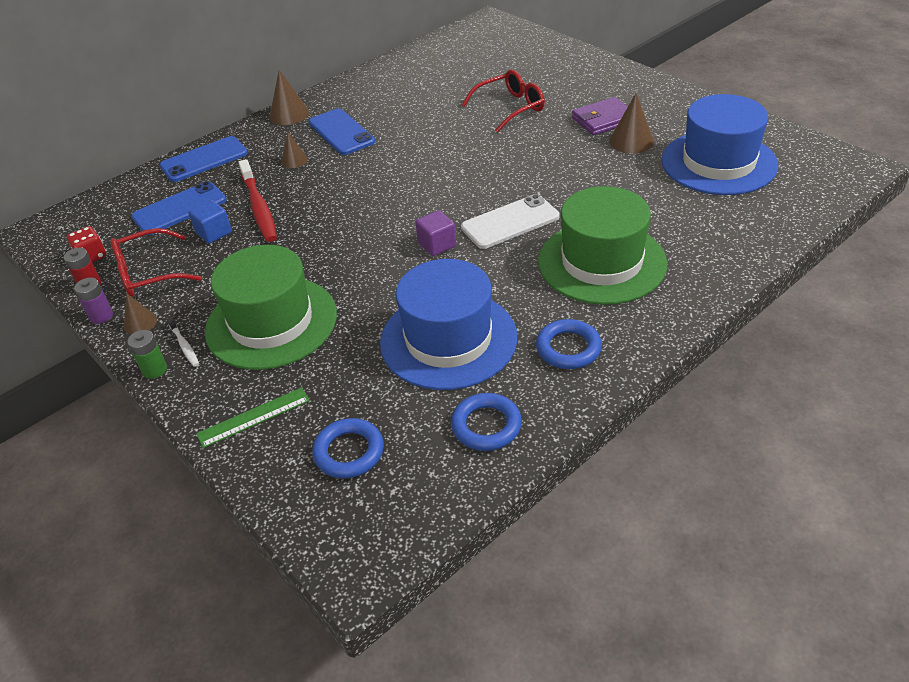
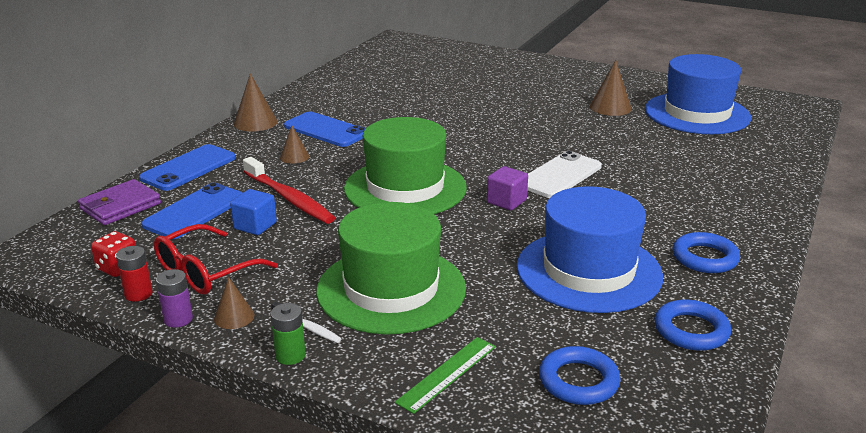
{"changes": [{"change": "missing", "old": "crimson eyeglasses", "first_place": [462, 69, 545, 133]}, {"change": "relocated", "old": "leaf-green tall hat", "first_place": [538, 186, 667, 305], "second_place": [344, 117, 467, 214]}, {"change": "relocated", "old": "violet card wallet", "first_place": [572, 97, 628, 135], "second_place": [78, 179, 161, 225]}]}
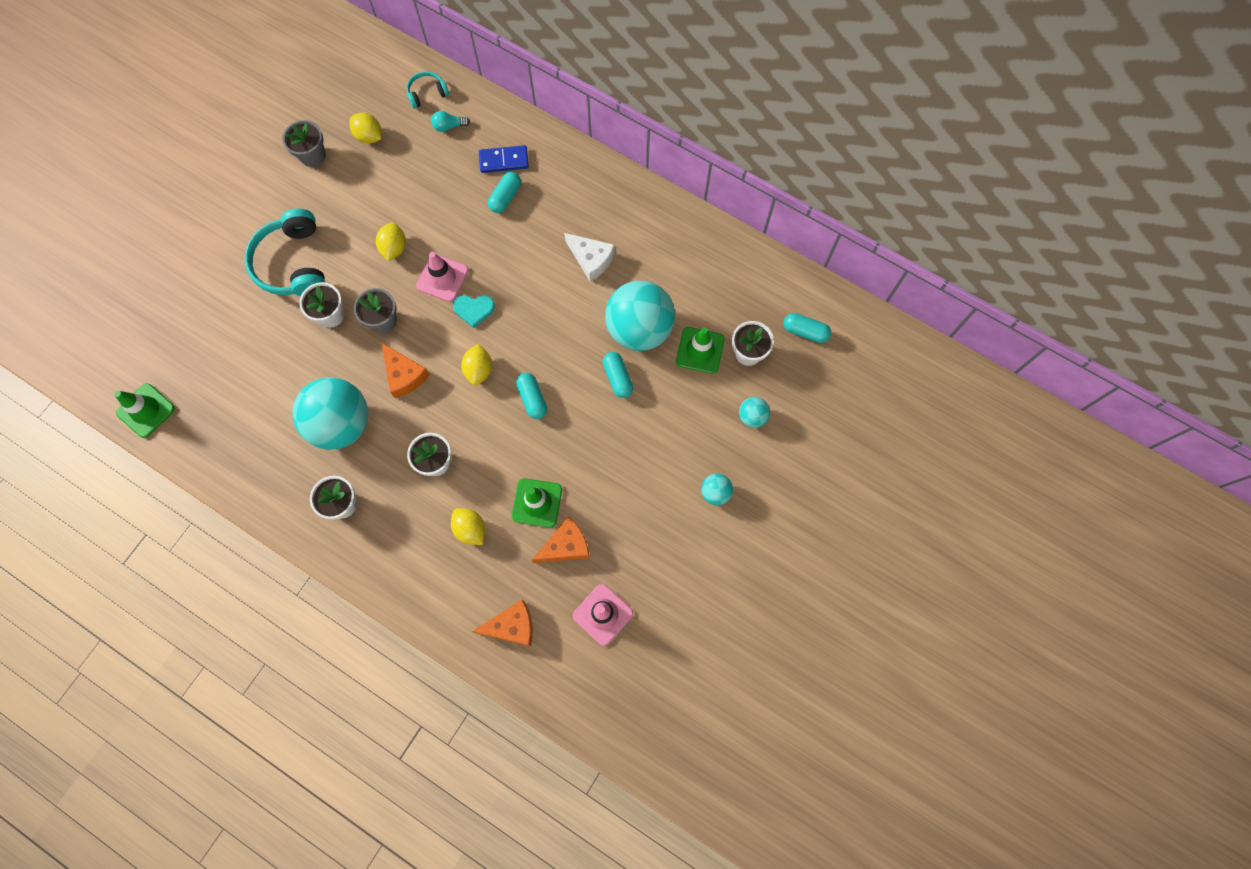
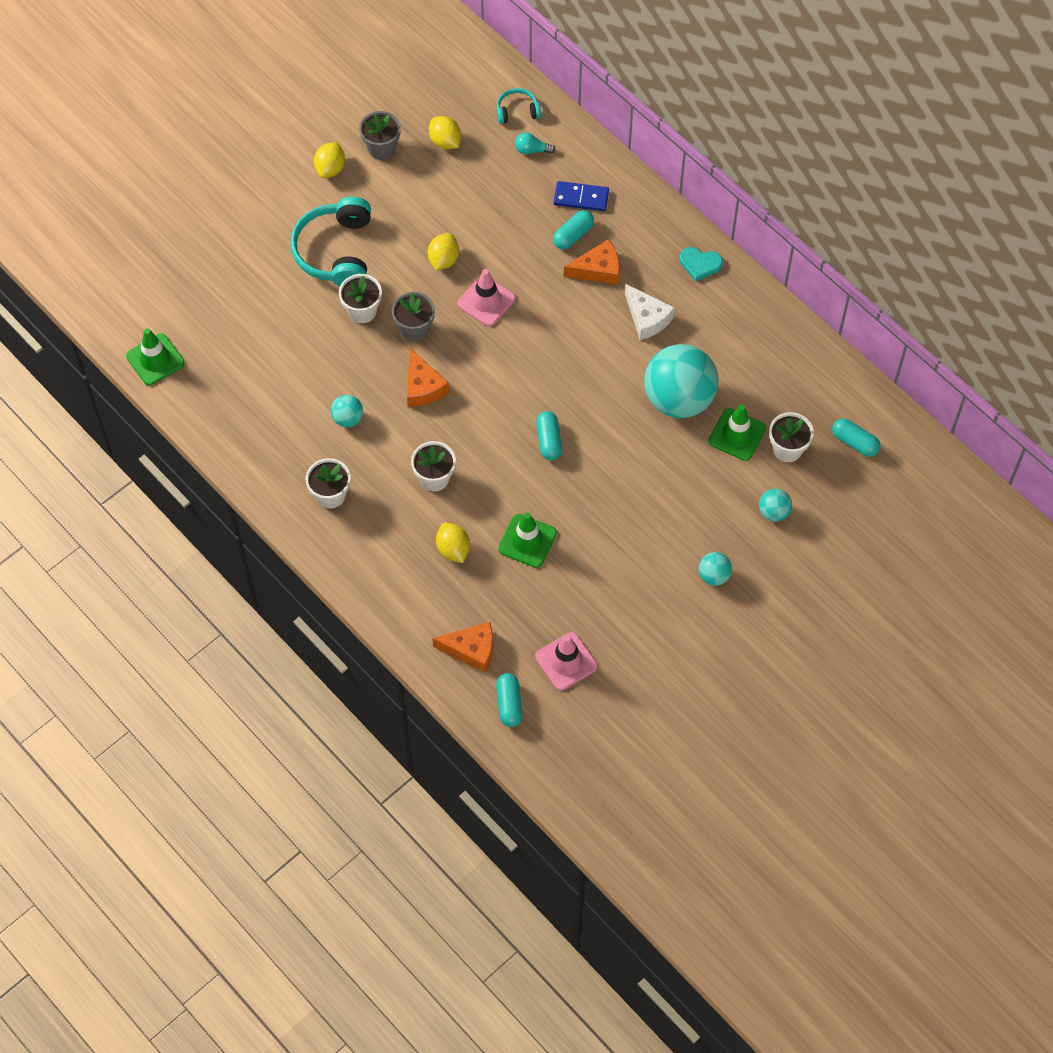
{"changes": [{"change": "relocated", "old": "aqua heart shape", "first_place": [453, 295, 495, 328], "second_place": [680, 247, 723, 281]}, {"change": "relocated", "old": "yellow lemon", "first_place": [461, 344, 492, 385], "second_place": [314, 142, 345, 178]}, {"change": "relocated", "old": "orange-coloured cheese wedge", "first_place": [531, 516, 590, 563], "second_place": [564, 239, 620, 285]}, {"change": "relocated", "old": "aqua capsule", "first_place": [603, 352, 633, 398], "second_place": [496, 673, 523, 727]}, {"change": "size", "old": "aqua ball", "first_place": [292, 377, 368, 450], "second_place": [331, 395, 363, 427], "factor": 0.44}]}
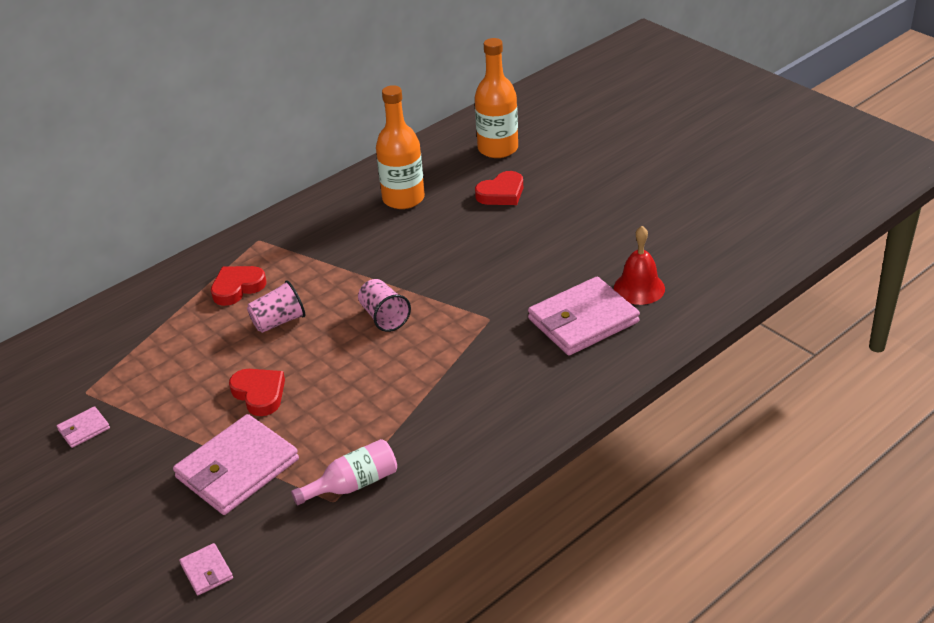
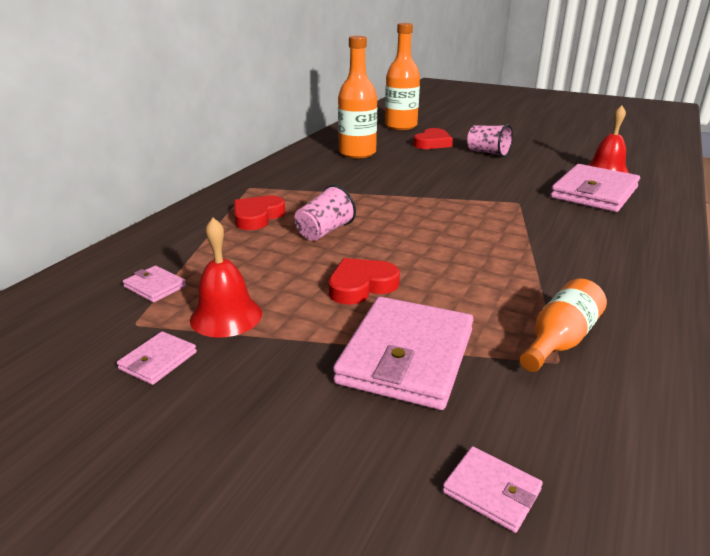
{"changes": [{"change": "appeared", "new": "rose-pink card wallet", "second_place": [123, 266, 186, 303]}, {"change": "appeared", "new": "crimson hand bell", "second_place": [190, 218, 262, 338]}, {"change": "relocated", "old": "rose-pink cup", "first_place": [358, 279, 411, 332], "second_place": [467, 124, 513, 157]}, {"change": "colour", "old": "rose-pink flask", "new": "orange-coloured flask", "first_place": [291, 439, 397, 505], "second_place": [519, 278, 607, 372]}, {"change": "spun", "old": "crimson heart shape", "first_place": [229, 369, 285, 416], "second_place": [328, 258, 400, 305], "degrees": -60}]}
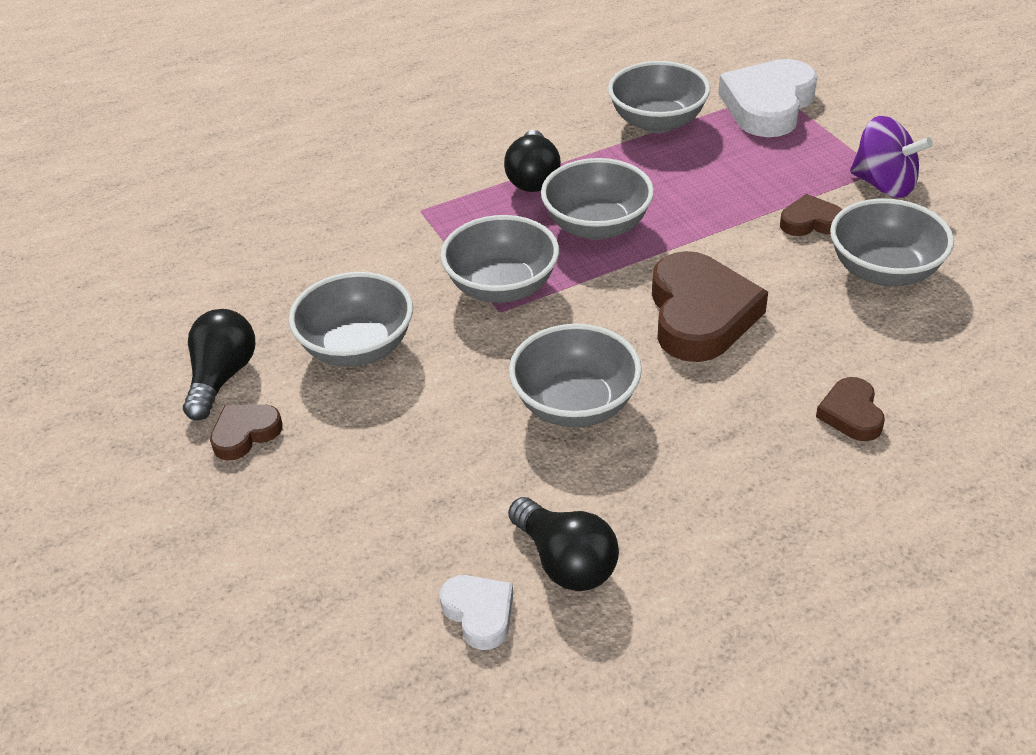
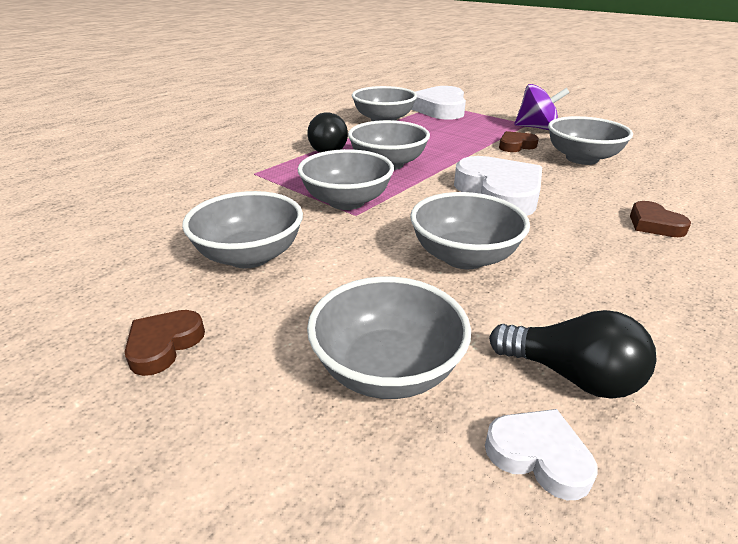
{"changes": [{"change": "missing", "old": "black bulb", "first_place": [183, 309, 255, 421]}, {"change": "appeared", "new": "ash-grey deep dish", "second_place": [307, 276, 471, 399]}, {"change": "colour", "old": "brown heart shape", "new": "snow-white heart shape", "first_place": [652, 251, 768, 362], "second_place": [454, 156, 542, 216]}]}
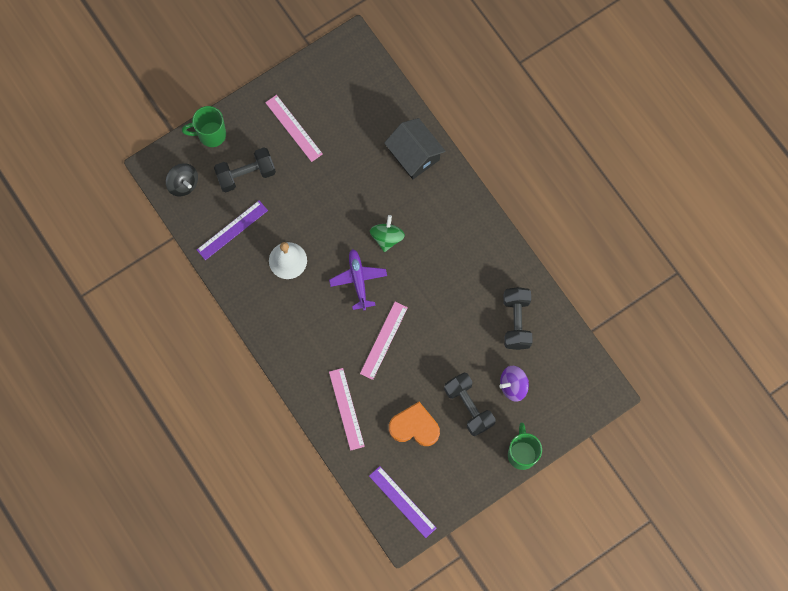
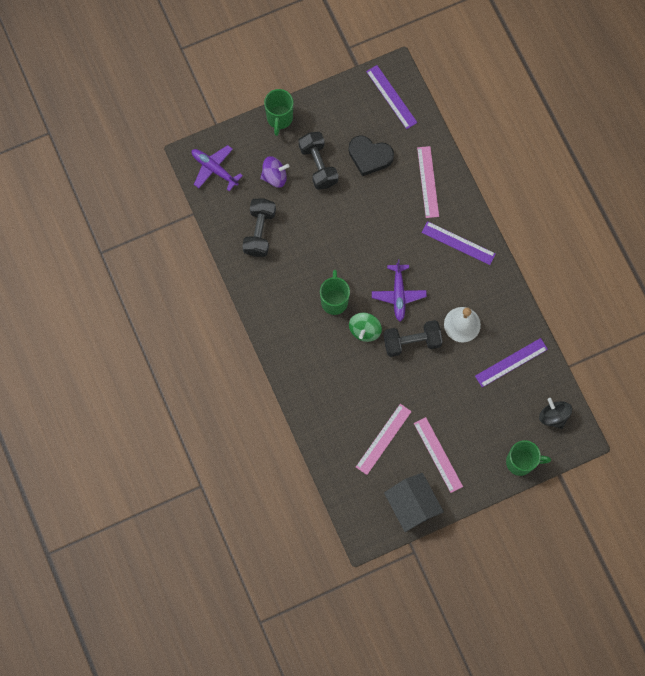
{"changes": [{"change": "appeared", "new": "violet plane", "second_place": [192, 145, 243, 191]}, {"change": "appeared", "new": "leaf-green tea mug", "second_place": [320, 270, 350, 315]}, {"change": "appeared", "new": "violet ruler", "second_place": [421, 221, 496, 265]}, {"change": "relocated", "old": "black free weight", "first_place": [214, 147, 276, 192], "second_place": [383, 320, 442, 357]}, {"change": "relocated", "old": "rose-pink ruler", "first_place": [360, 302, 408, 380], "second_place": [356, 404, 412, 475]}, {"change": "relocated", "old": "black toy house", "first_place": [384, 118, 446, 179], "second_place": [384, 473, 444, 532]}, {"change": "colour", "old": "orange-coloured heart shape", "new": "black heart shape", "first_place": [389, 402, 440, 446], "second_place": [349, 135, 394, 176]}]}
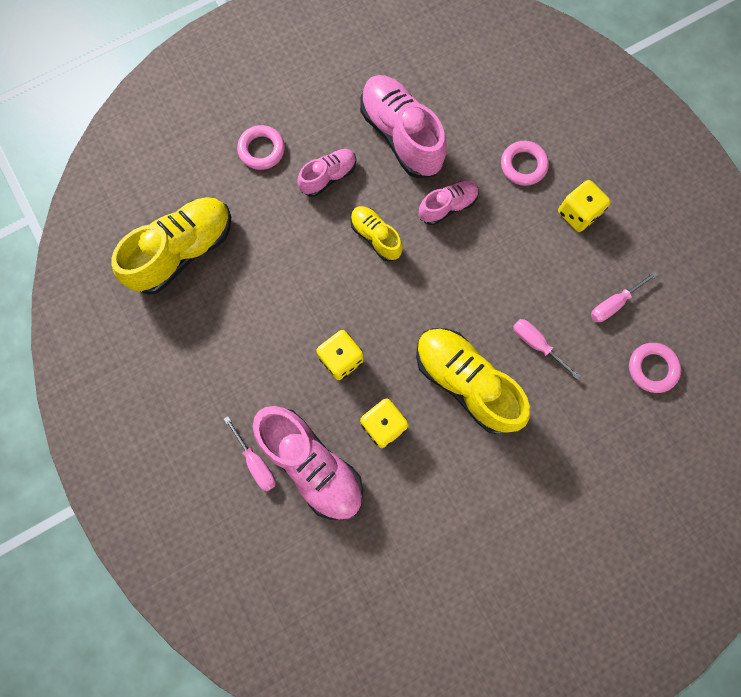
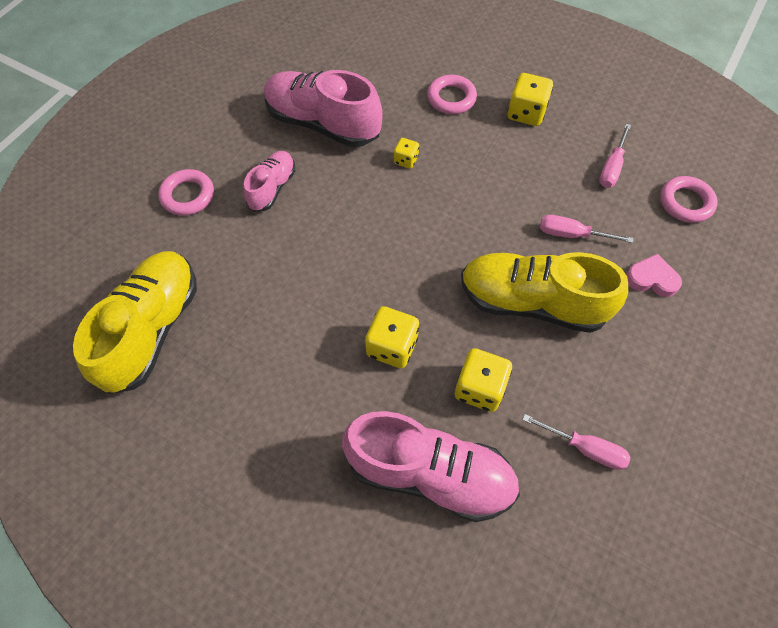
{"changes": [{"change": "missing", "old": "yellow sneaker", "first_place": [350, 206, 403, 262]}, {"change": "appeared", "new": "rose-pink heart shape", "second_place": [626, 254, 682, 297]}, {"change": "relocated", "old": "rose-pink flat screwdriver", "first_place": [224, 416, 276, 491], "second_place": [522, 414, 630, 470]}, {"change": "exchanged", "old": "rose-pink sneaker", "new": "yellow die", "first_place": [419, 181, 479, 225], "second_place": [394, 138, 419, 169]}]}
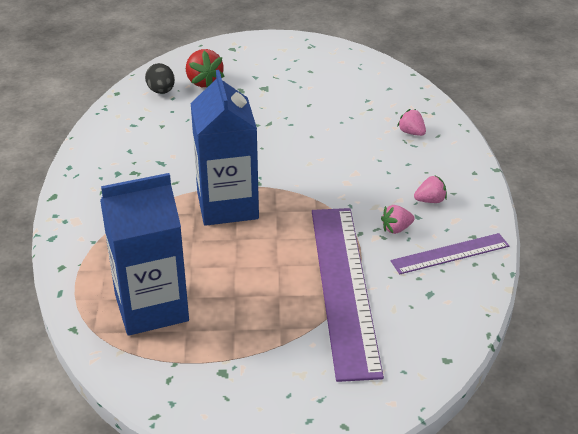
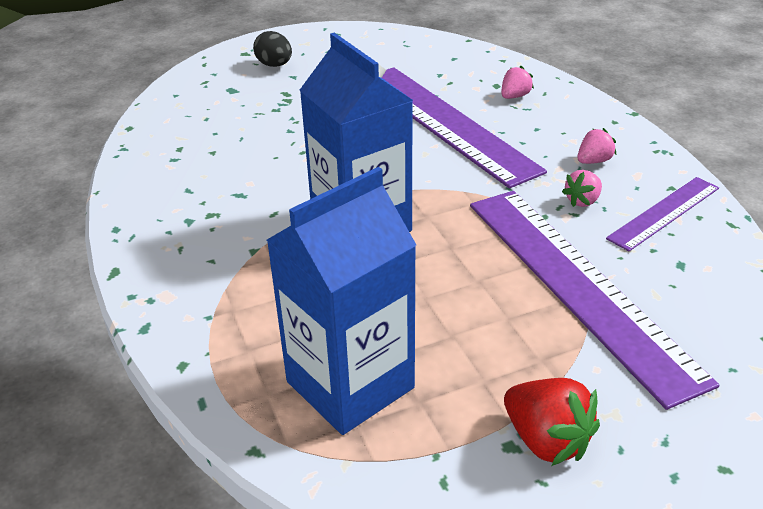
{"changes": [{"change": "appeared", "new": "violet ruler", "second_place": [382, 67, 547, 189]}, {"change": "relocated", "old": "black toy egg", "first_place": [145, 63, 175, 94], "second_place": [253, 31, 292, 67]}, {"change": "relocated", "old": "crimson toy strawberry", "first_place": [186, 49, 225, 87], "second_place": [504, 378, 600, 466]}, {"change": "spun", "old": "rose-pink toy strawberry", "first_place": [397, 109, 426, 136], "second_place": [501, 66, 534, 99], "degrees": 105}]}
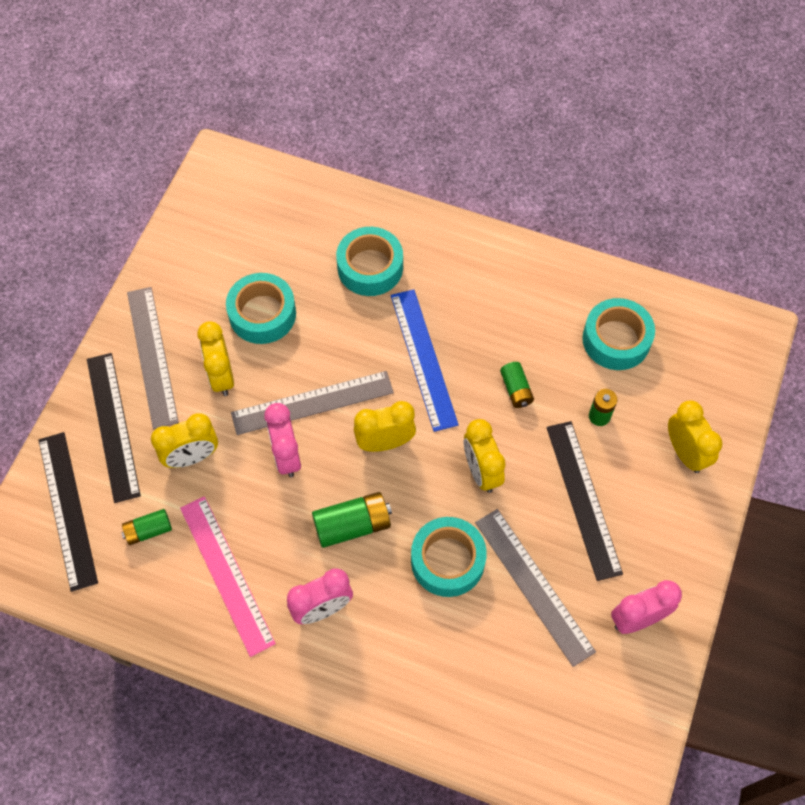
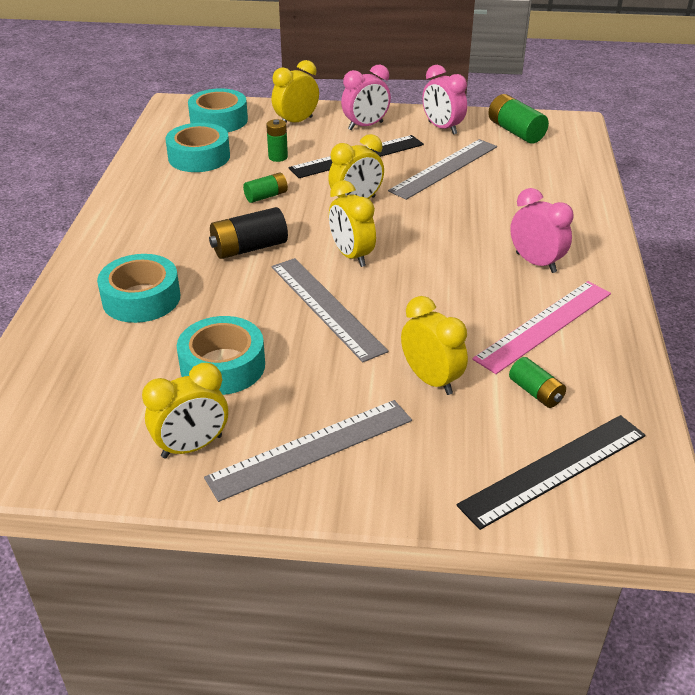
{"changes": [{"change": "missing", "old": "black ruler", "first_place": [87, 353, 141, 503]}, {"change": "relocated", "old": "yellow clock", "first_place": [197, 321, 234, 396], "second_place": [142, 363, 228, 458]}, {"change": "relocated", "old": "rose-pink clock", "first_place": [264, 403, 301, 478], "second_place": [341, 64, 391, 130]}, {"change": "relocated", "old": "leaf-green battery", "first_place": [312, 492, 392, 548], "second_place": [488, 94, 549, 143]}, {"change": "relocated", "old": "aqua sticky tape", "first_place": [411, 517, 487, 597], "second_place": [188, 88, 248, 132]}, {"change": "exchanged", "old": "royal blue ruler", "new": "black battery", "first_place": [391, 289, 459, 432], "second_place": [209, 207, 288, 259]}]}
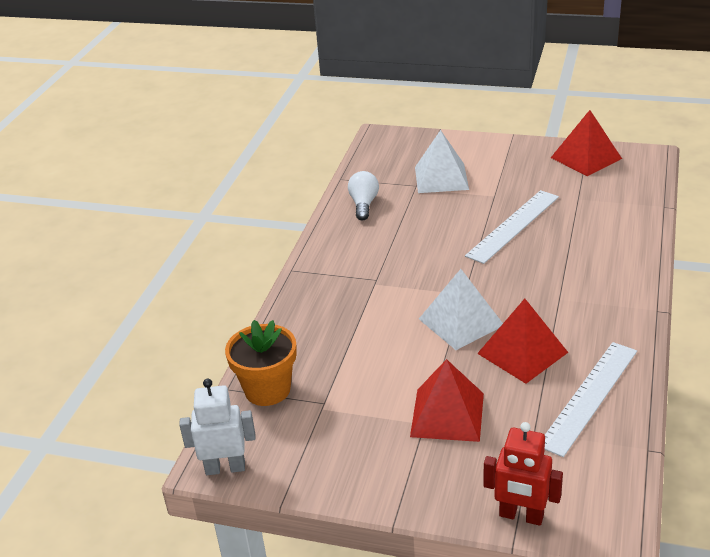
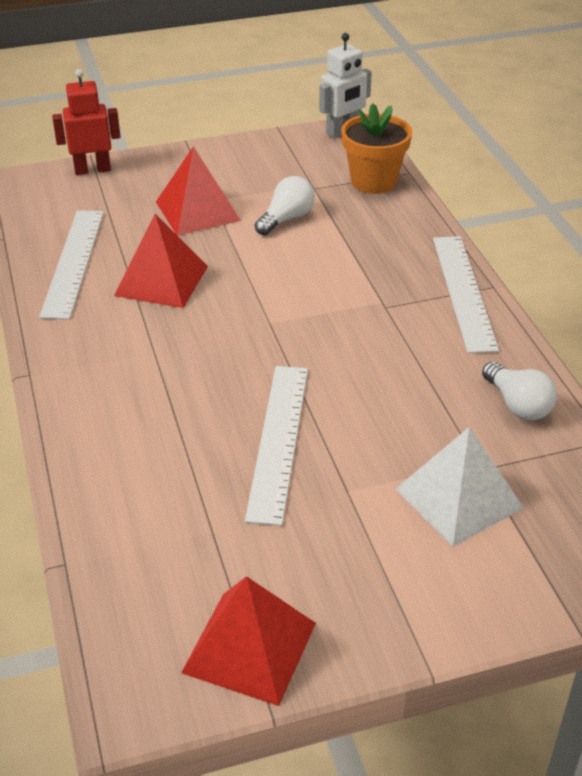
{"changes": [{"change": "missing", "old": "snow-white solid pyramid", "first_place": [419, 269, 503, 350]}, {"change": "appeared", "new": "snow-white bulb", "second_place": [255, 176, 315, 235]}, {"change": "appeared", "new": "snow-white ruler", "second_place": [433, 236, 499, 353]}]}
